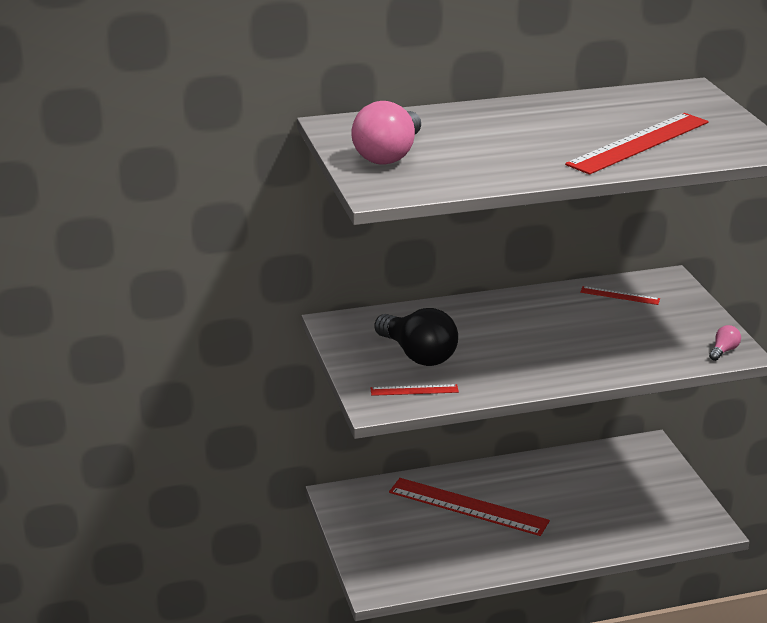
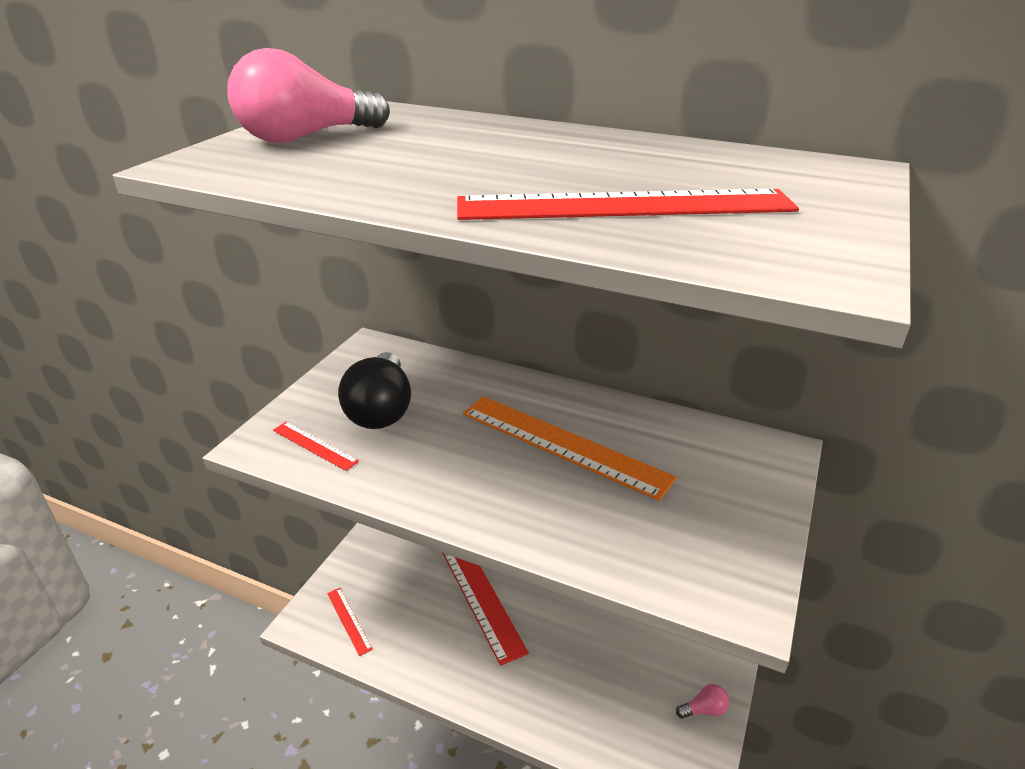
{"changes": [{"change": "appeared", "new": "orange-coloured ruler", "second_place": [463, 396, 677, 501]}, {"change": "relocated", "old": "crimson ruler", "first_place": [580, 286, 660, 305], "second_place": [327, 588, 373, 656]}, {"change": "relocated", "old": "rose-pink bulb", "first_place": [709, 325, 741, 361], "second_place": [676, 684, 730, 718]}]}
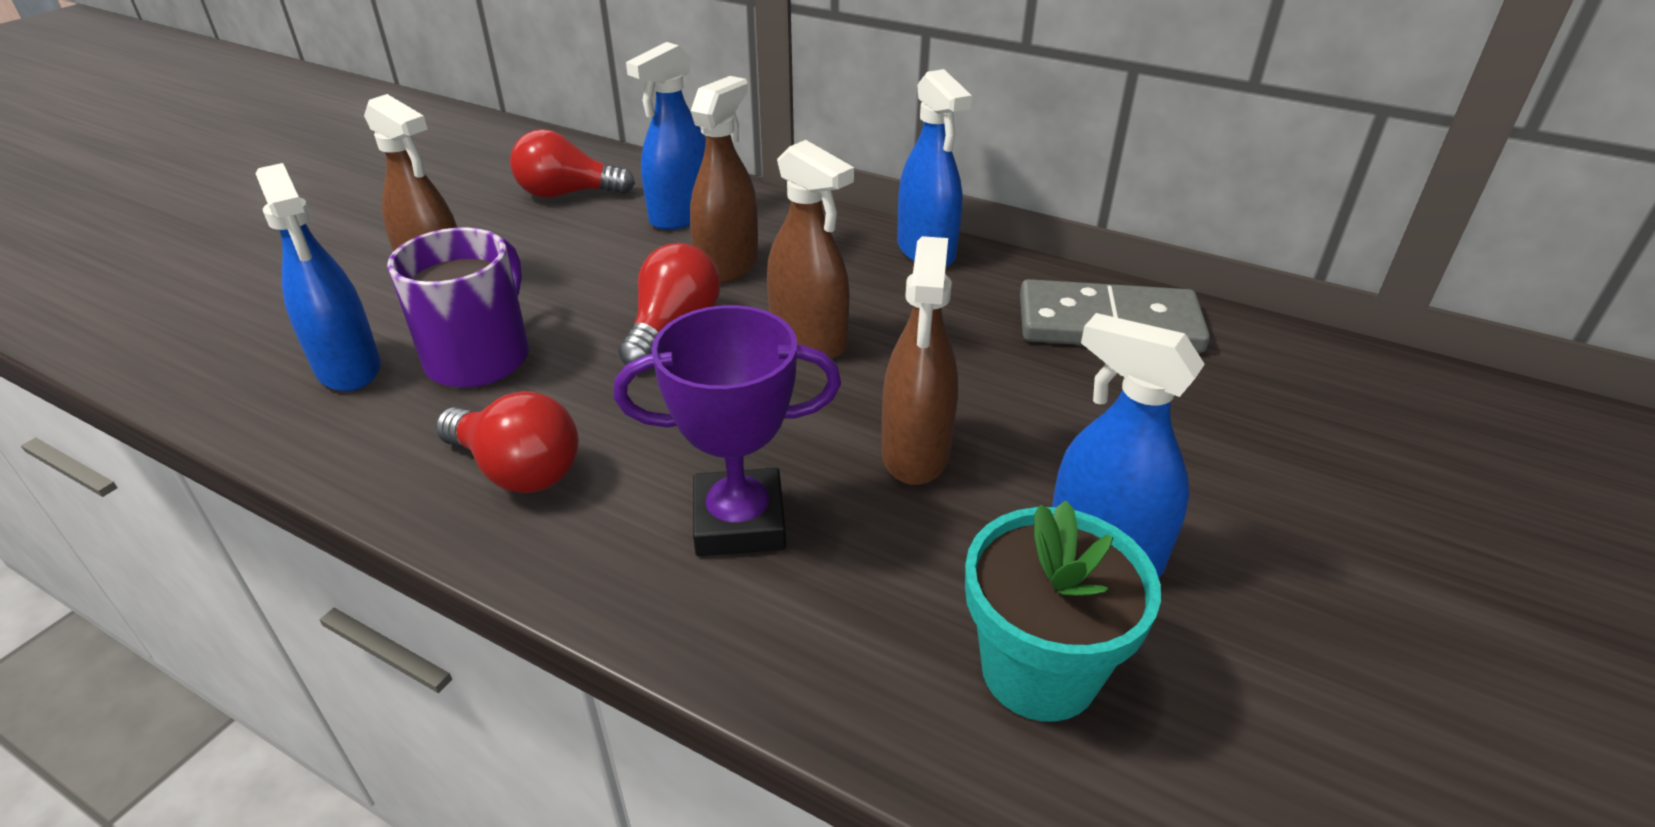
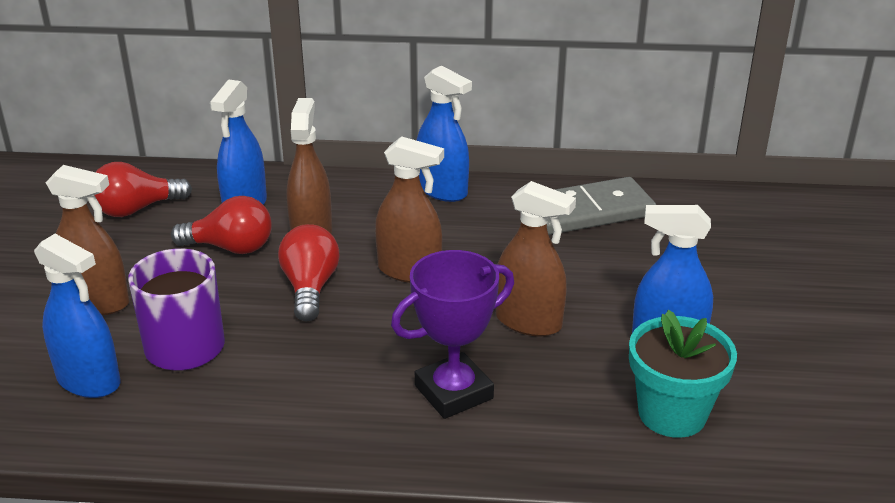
{"changes": [{"change": "relocated", "old": "crimson bulb", "first_place": [435, 391, 579, 493], "second_place": [171, 196, 272, 254]}, {"change": "spun", "old": "brown spray cleaner", "first_place": [881, 236, 958, 485], "second_place": [496, 181, 576, 336], "degrees": -45}]}
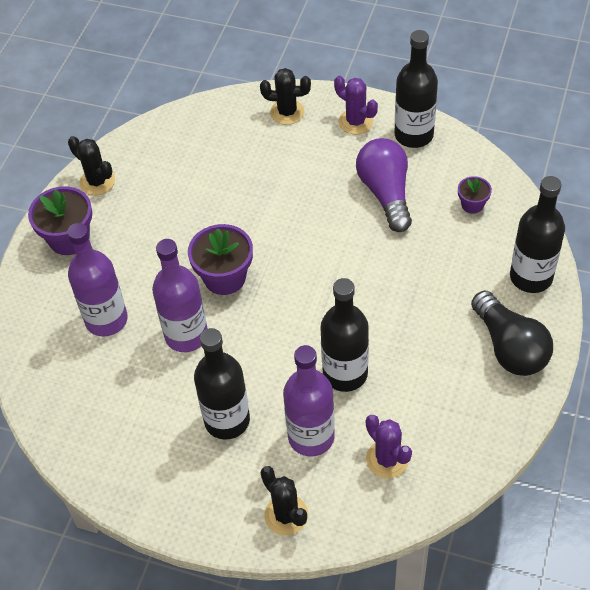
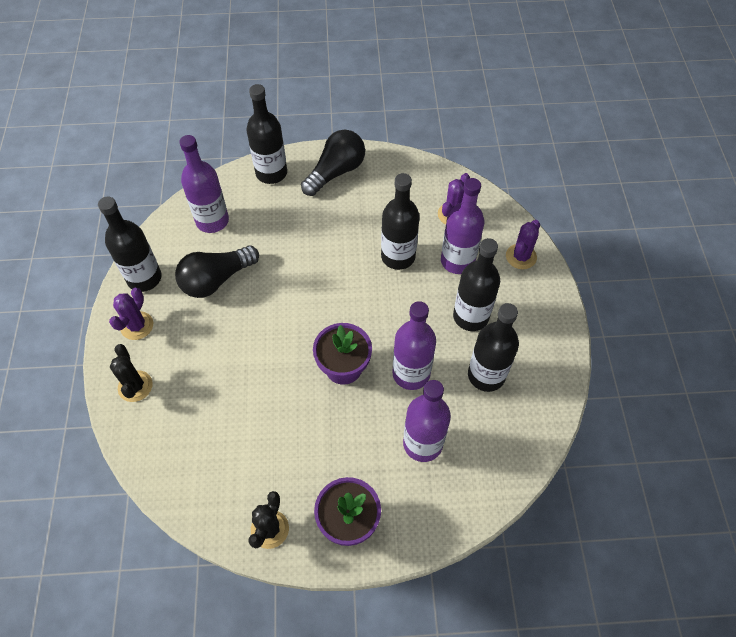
{"changes": [{"change": "appeared", "new": "black flask", "second_place": [468, 303, 519, 392]}, {"change": "exchanged", "old": "violet flower pot", "new": "violet flask", "first_place": [458, 176, 492, 214], "second_place": [179, 135, 229, 233]}, {"change": "colour", "old": "black cactus", "new": "violet cactus", "first_place": [260, 466, 308, 535], "second_place": [506, 220, 540, 269]}, {"change": "colour", "old": "violet bulb", "new": "black bulb", "first_place": [356, 138, 412, 232], "second_place": [175, 245, 259, 298]}]}
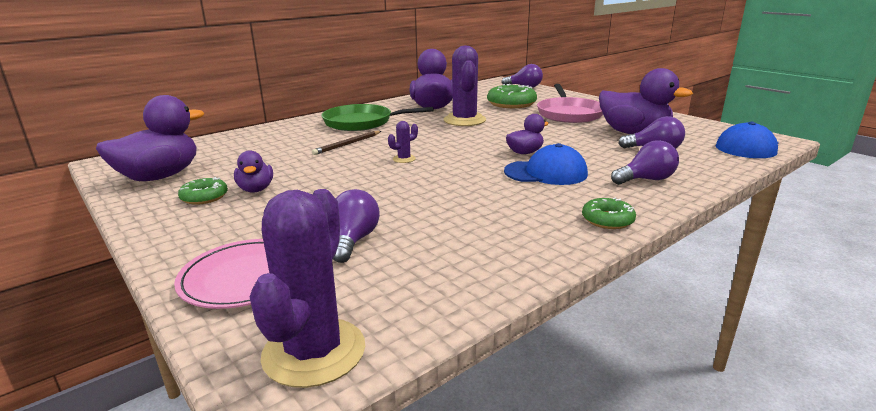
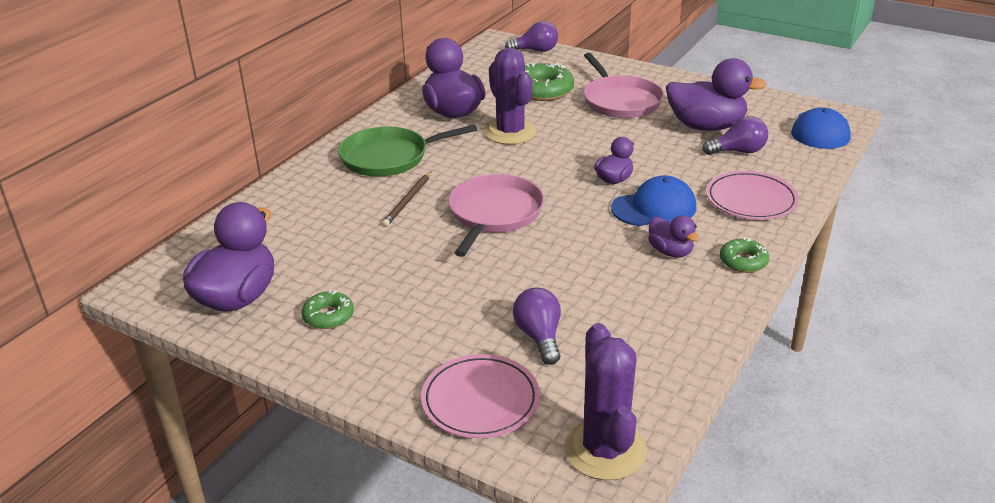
{"changes": [{"change": "relocated", "old": "violet toy duck", "first_place": [234, 150, 273, 193], "second_place": [648, 215, 700, 257]}, {"change": "exchanged", "old": "violet cactus", "new": "rose-pink skillet", "first_place": [388, 121, 418, 163], "second_place": [448, 174, 544, 257]}, {"change": "exchanged", "old": "violet bulb", "new": "rose-pink plate", "first_place": [611, 140, 679, 185], "second_place": [706, 171, 799, 220]}]}
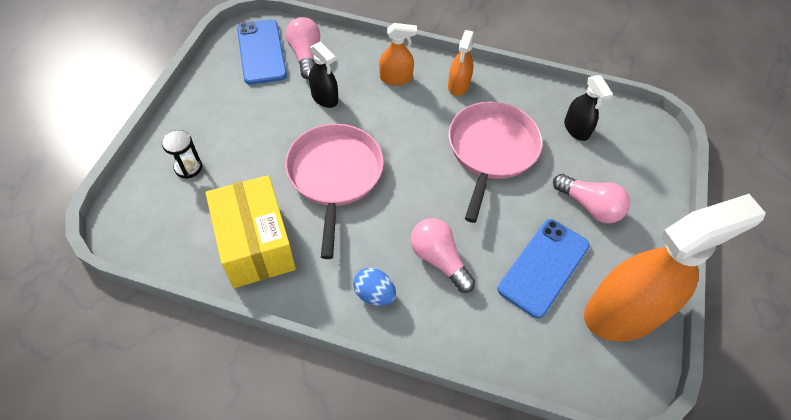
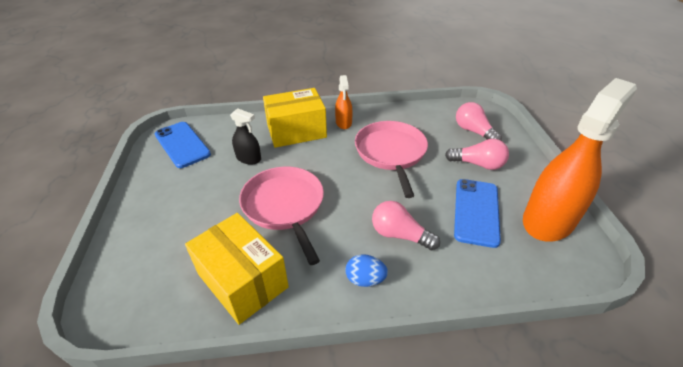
{"changes": [{"change": "missing", "old": "black hourglass", "first_place": [162, 130, 202, 179]}, {"change": "missing", "old": "black spray cleaner", "first_place": [564, 75, 613, 141]}, {"change": "relocated", "old": "rose-pink bulb", "first_place": [286, 17, 320, 80], "second_place": [456, 102, 502, 140]}, {"change": "exchanged", "old": "orange-coloured spray cleaner", "new": "yellow box", "first_place": [379, 23, 417, 85], "second_place": [263, 88, 327, 148]}]}
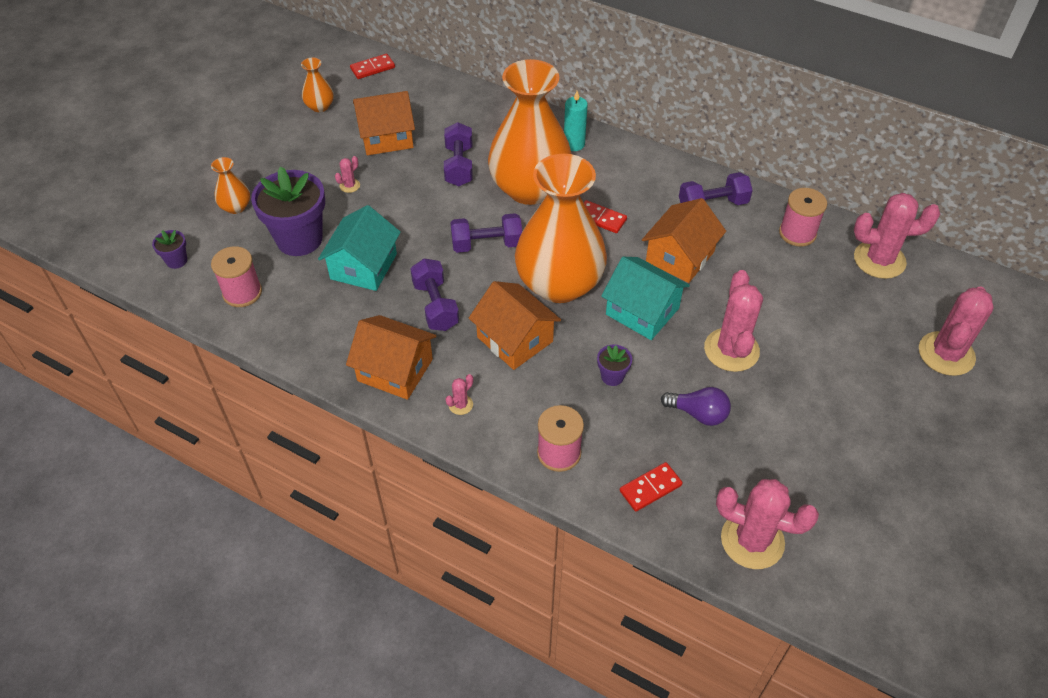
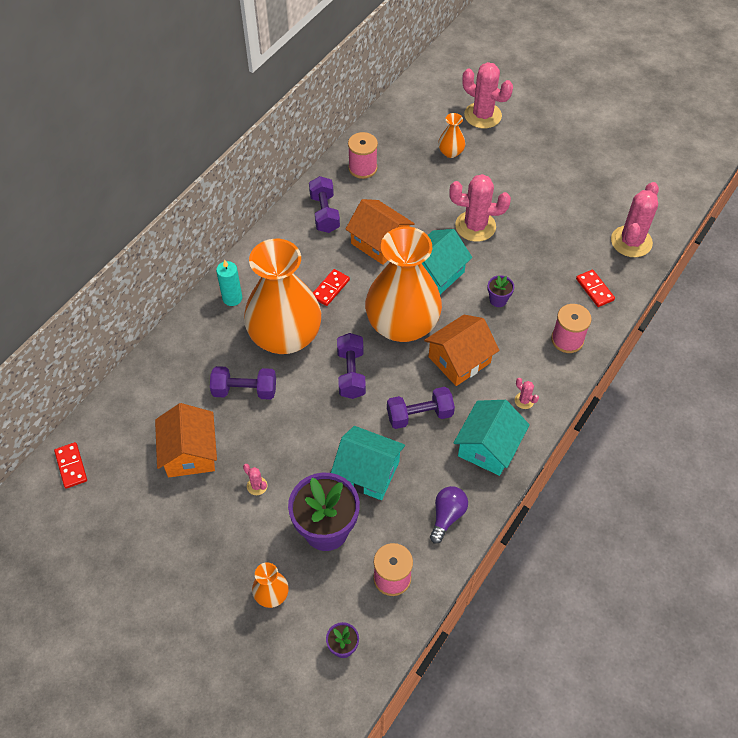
{"changes": [{"change": "missing", "old": "rose-pink cactus", "first_place": [854, 193, 940, 279]}, {"change": "relocated", "old": "orange-coloured tall vase", "first_place": [301, 58, 334, 112], "second_place": [438, 113, 465, 158]}, {"change": "relocated", "old": "violet bulb", "first_place": [661, 387, 731, 426], "second_place": [430, 486, 468, 544]}, {"change": "colour", "old": "orange-coloured toy house", "new": "aqua toy house", "first_place": [346, 315, 437, 400], "second_place": [454, 400, 530, 476]}]}
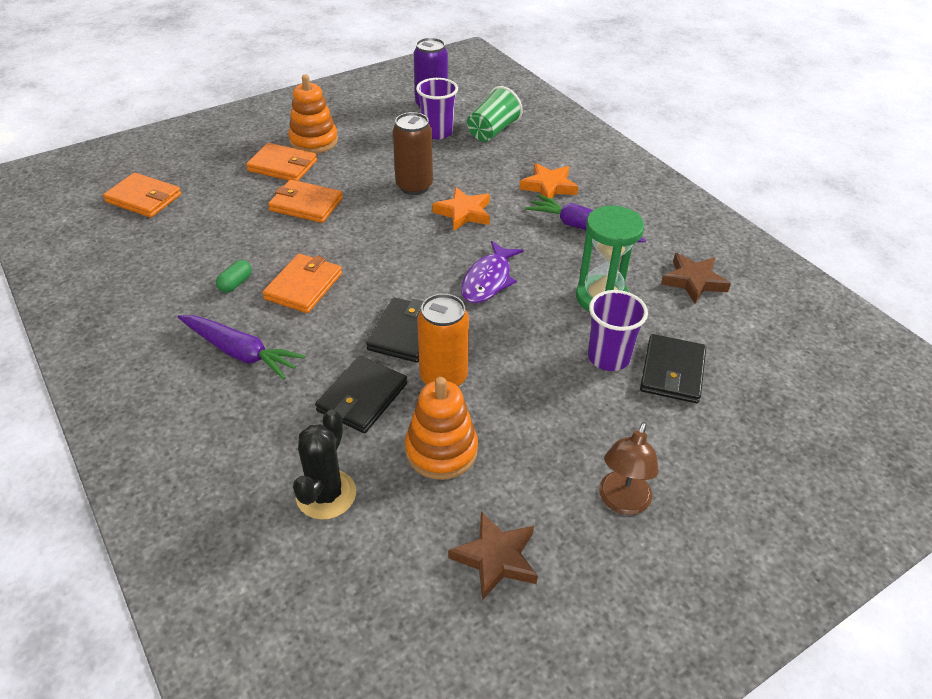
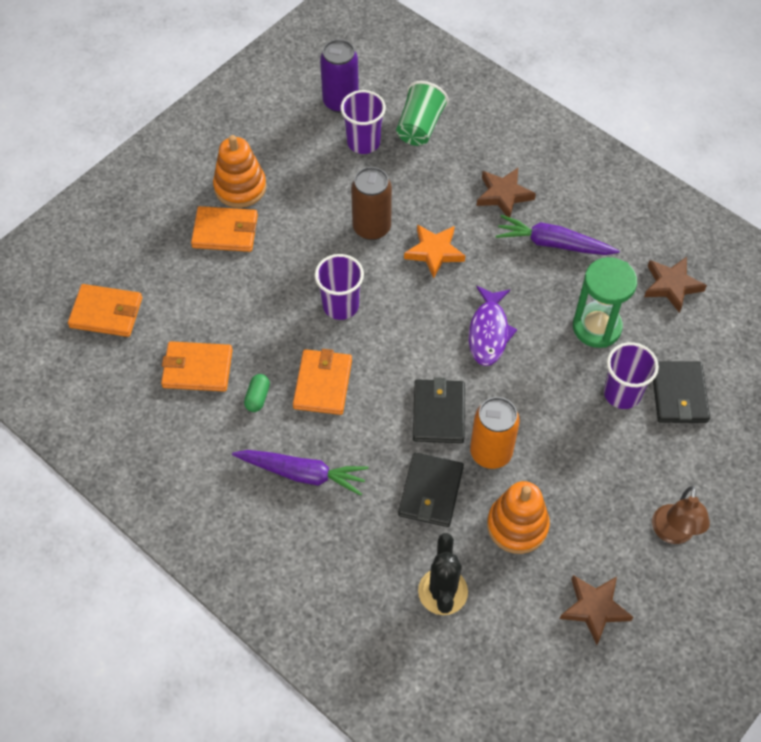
{"changes": [{"change": "appeared", "new": "violet cup", "second_place": [315, 254, 364, 320]}, {"change": "relocated", "old": "orange-coloured card wallet", "first_place": [268, 180, 343, 223], "second_place": [161, 341, 233, 392]}, {"change": "colour", "old": "orange-coloured star shape", "new": "brown star shape", "first_place": [520, 163, 578, 199], "second_place": [477, 168, 536, 217]}]}
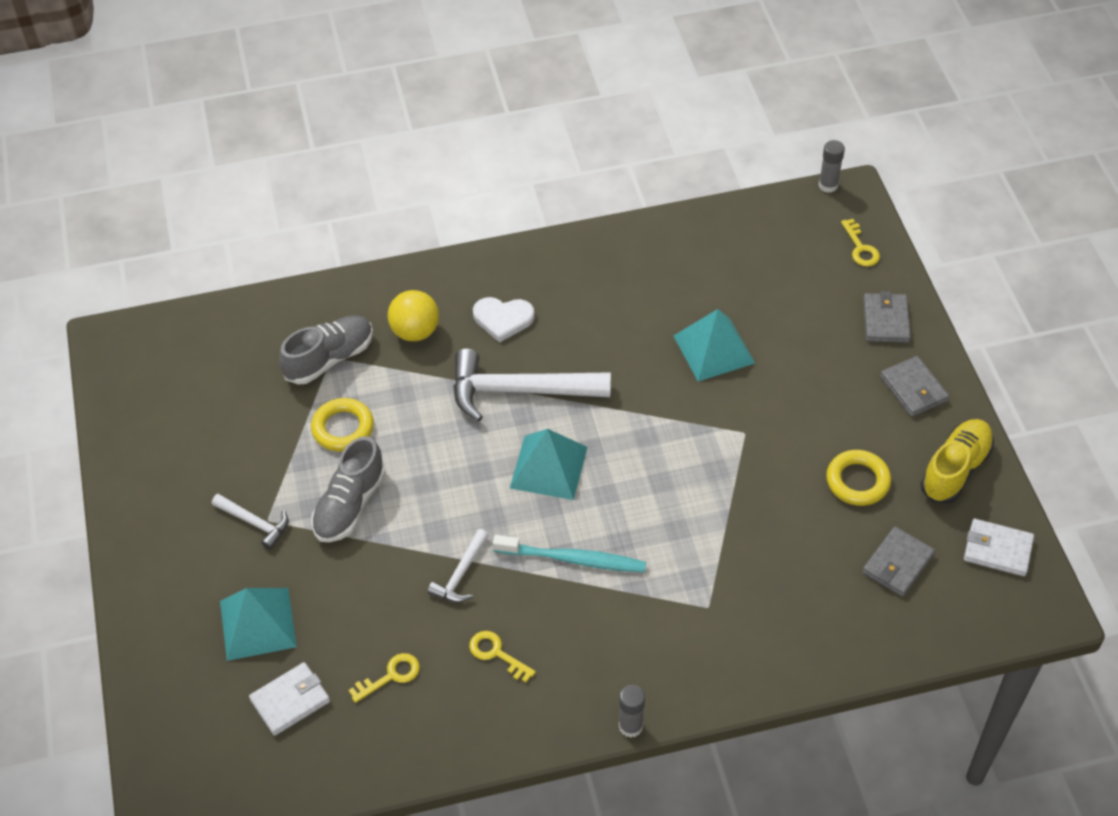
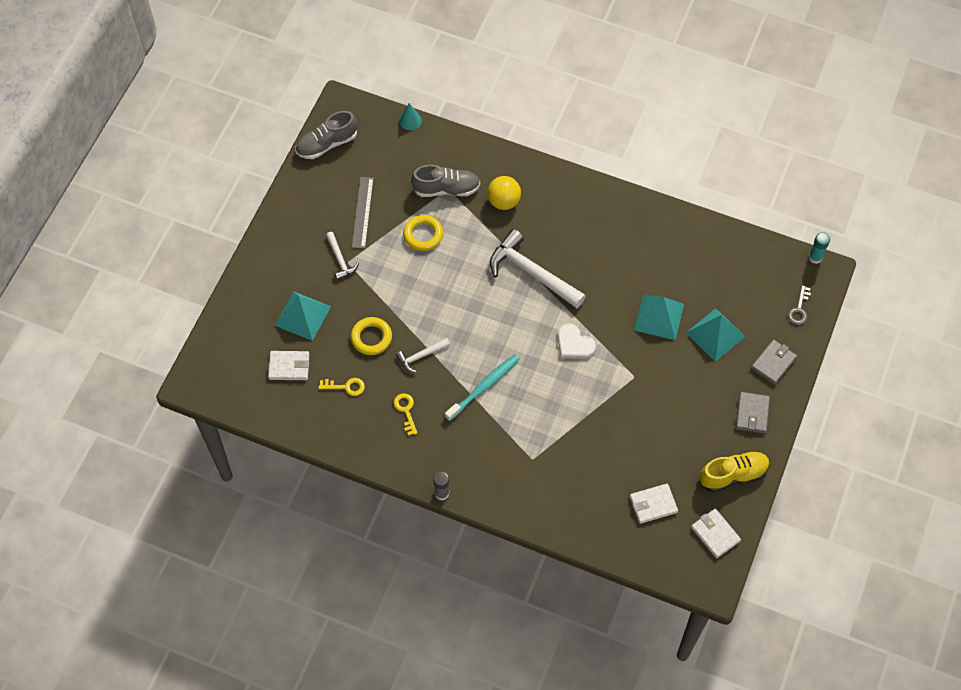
{"changes": [{"change": "appeared", "new": "ash-grey ruler", "second_place": [352, 177, 374, 249]}, {"change": "appeared", "new": "aqua solid cone", "second_place": [399, 103, 422, 130]}, {"change": "relocated", "old": "ash-grey sneaker", "first_place": [311, 436, 386, 542], "second_place": [295, 111, 357, 159]}, {"change": "relocated", "old": "snow-white heart shape", "first_place": [473, 297, 534, 343], "second_place": [558, 324, 596, 359]}, {"change": "relocated", "old": "aqua solid pyramid", "first_place": [510, 429, 587, 500], "second_place": [686, 308, 745, 362]}, {"change": "relocated", "old": "yellow hoop", "first_place": [826, 450, 891, 506], "second_place": [351, 317, 392, 355]}, {"change": "colour", "old": "ash-grey stick of glue", "new": "aqua stick of glue", "first_place": [819, 140, 845, 193], "second_place": [809, 232, 830, 264]}, {"change": "colour", "old": "yellow key", "new": "ash-grey key", "first_place": [841, 219, 880, 267], "second_place": [788, 285, 811, 325]}, {"change": "colour", "old": "ash-grey card wallet", "new": "snow-white card wallet", "first_place": [862, 527, 935, 597], "second_place": [630, 484, 678, 524]}, {"change": "spun", "old": "aqua tooth brush", "first_place": [493, 535, 646, 573], "second_place": [445, 354, 520, 421], "degrees": -90}]}
